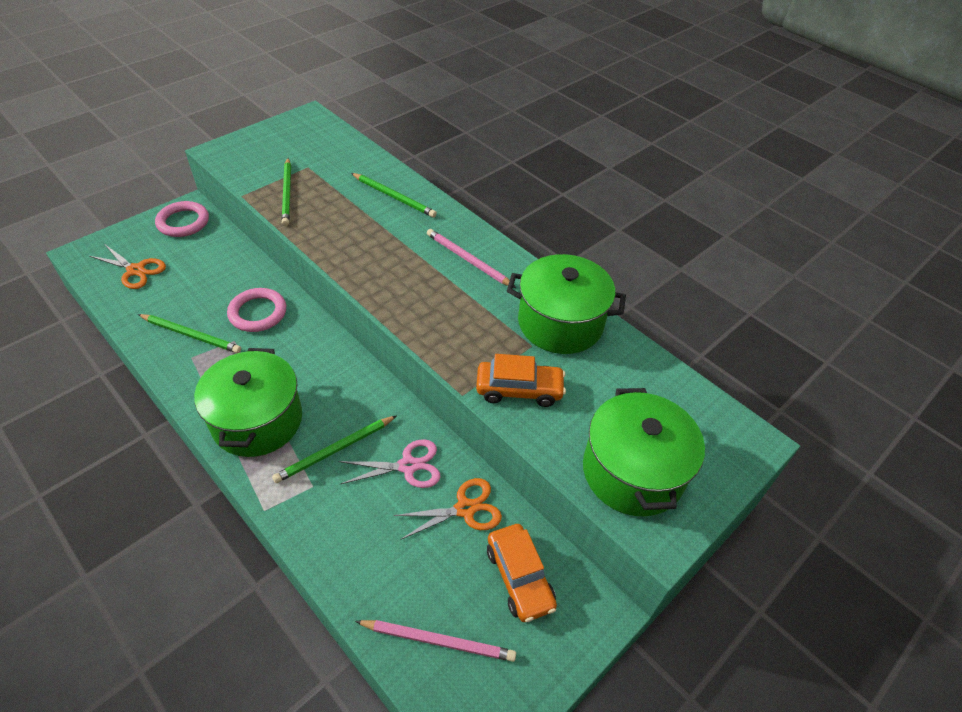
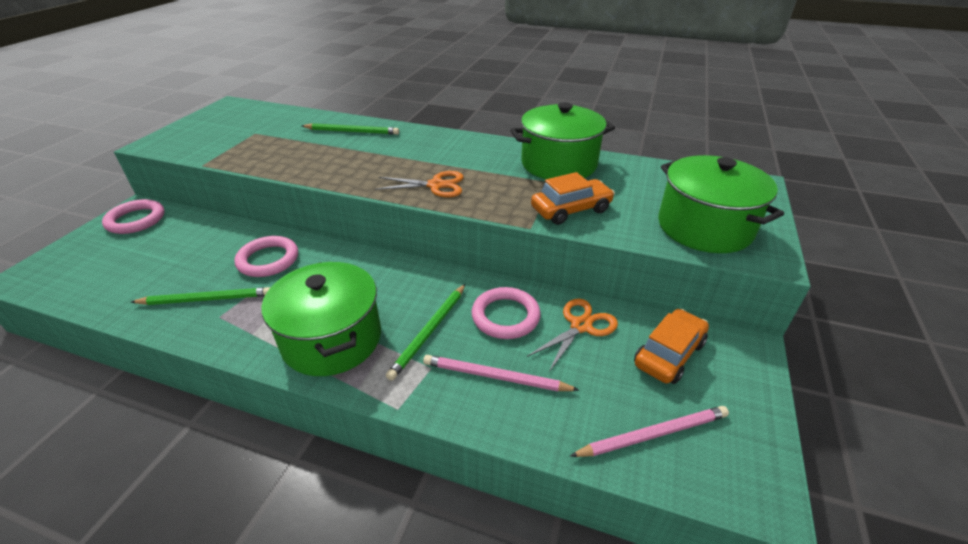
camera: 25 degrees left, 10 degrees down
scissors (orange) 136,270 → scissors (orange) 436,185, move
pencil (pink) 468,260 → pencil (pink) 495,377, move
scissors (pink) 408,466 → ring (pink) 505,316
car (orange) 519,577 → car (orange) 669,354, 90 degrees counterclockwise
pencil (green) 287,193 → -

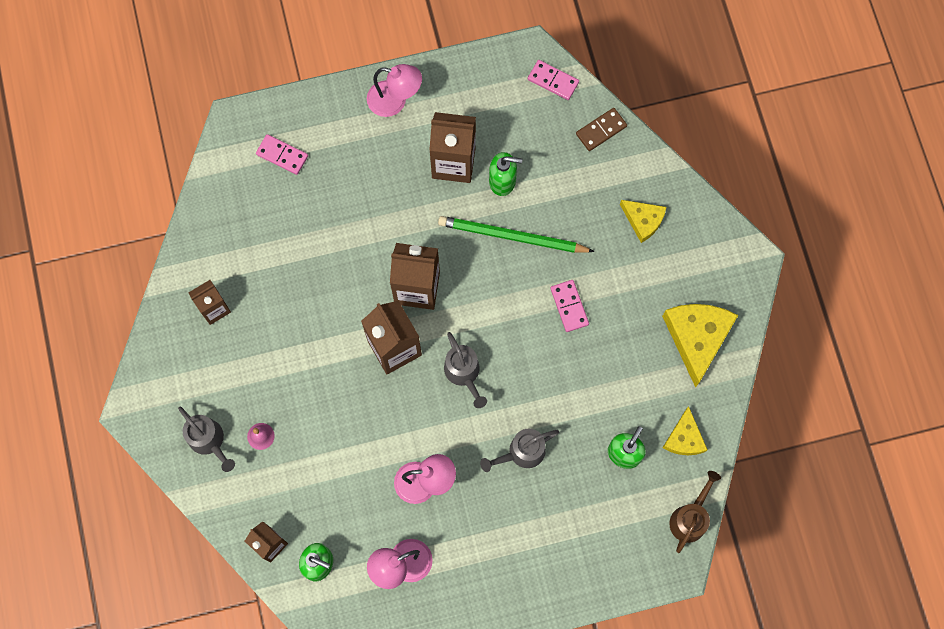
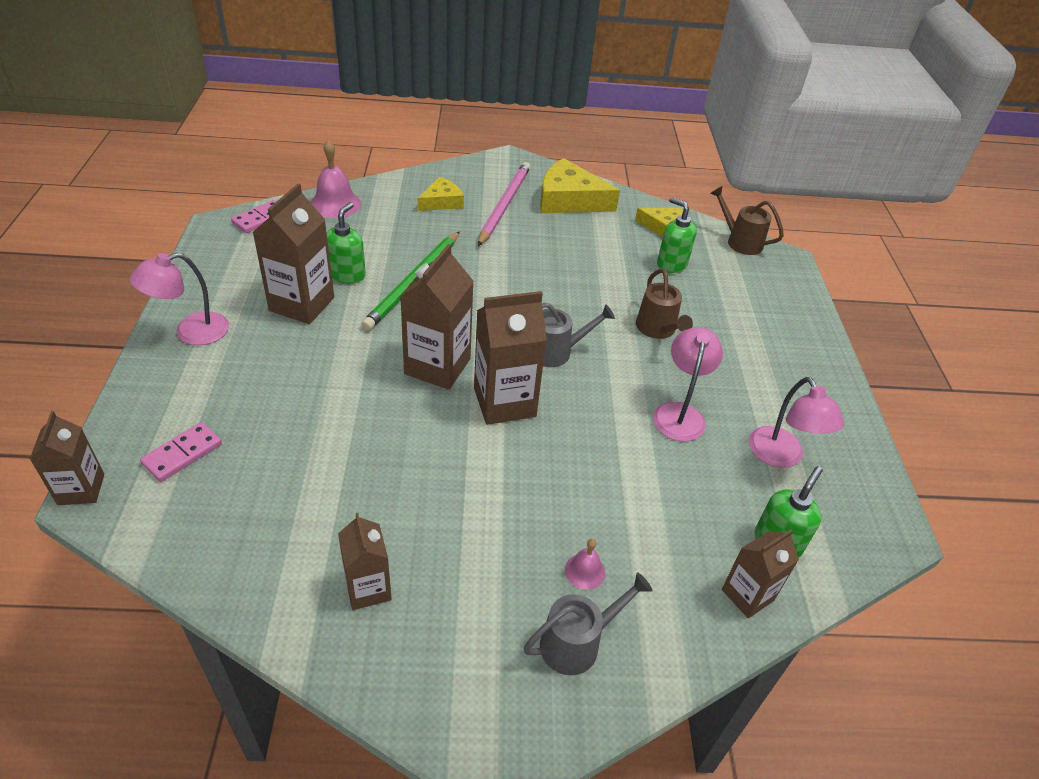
camera: 80 degrees left, 30 degrees down
- → carton (brown) 81,489
lamp (pink) 395,101 → lamp (pink) 191,332, 150 degrees counterclockwise
domino (brown) 601,130 → bell (pink) 335,204
- → pencil (pink) 504,205
watering can (grey) 521,453 → watering can (brown) 658,330
domino (pink) 569,306 → -

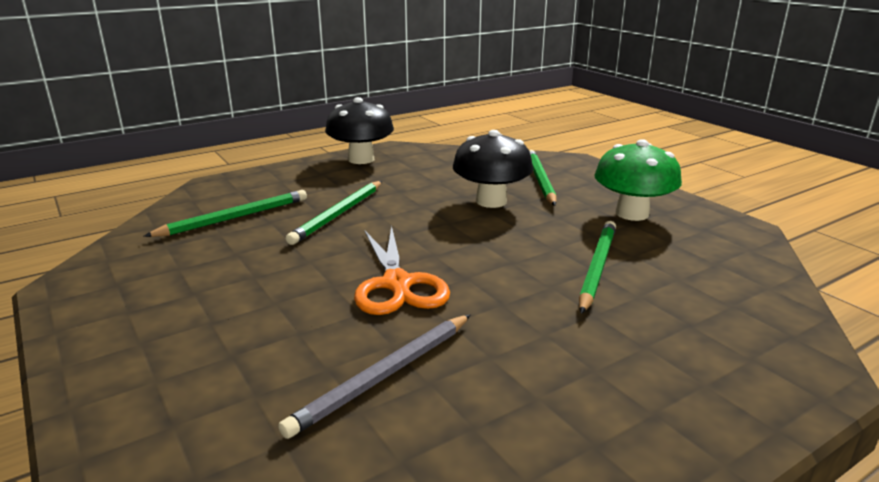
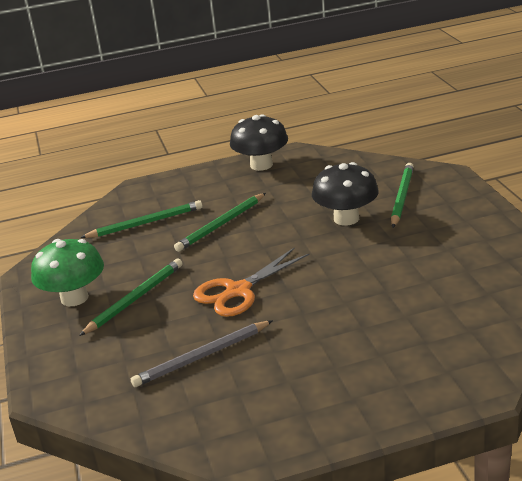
camera: 20 degrees right, 5 degrees up
mushroom (green) 632,214 → mushroom (green) 74,298, move
pencil (green) 597,267 → pencil (green) 135,299, move
scissors (orange) 397,284 → scissors (orange) 238,291, 45 degrees clockwise

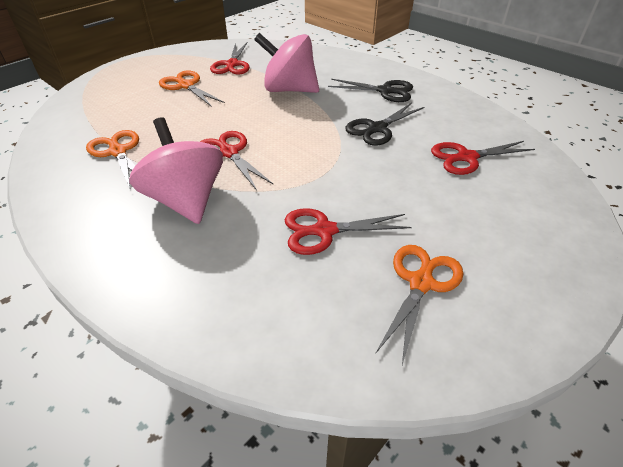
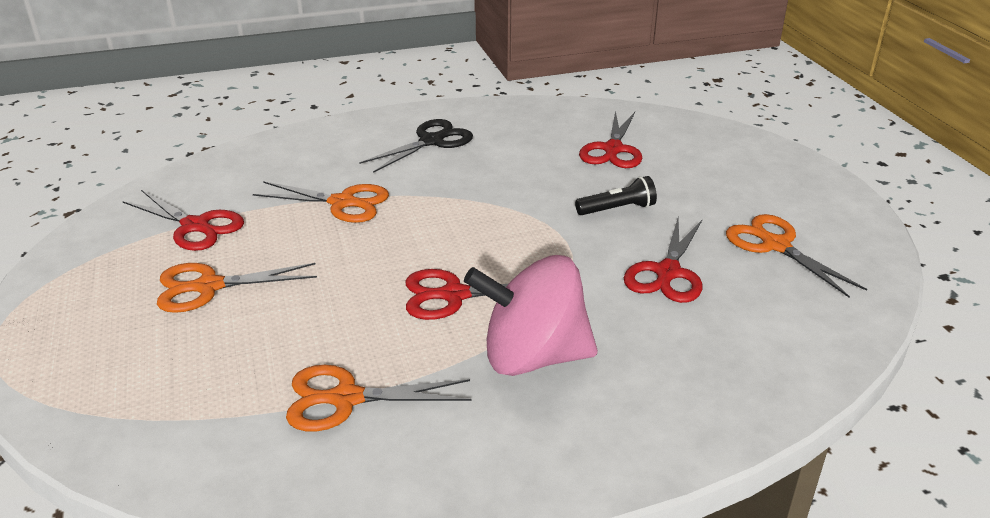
camera: 60 degrees left, 10 degrees down
spinning top (pink) 289,90 → scissors (orange) 342,203
- → flashlight (black) 617,209
scissors (black) 377,128 → -

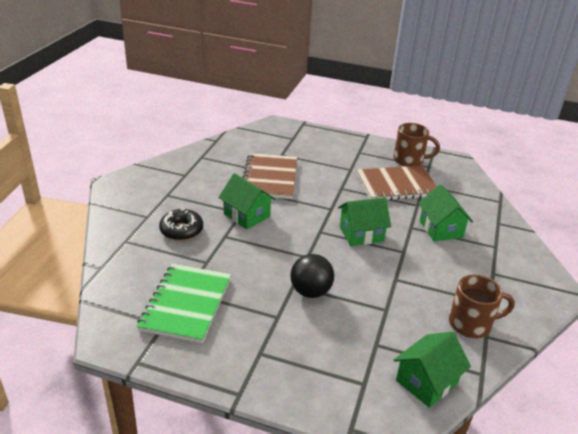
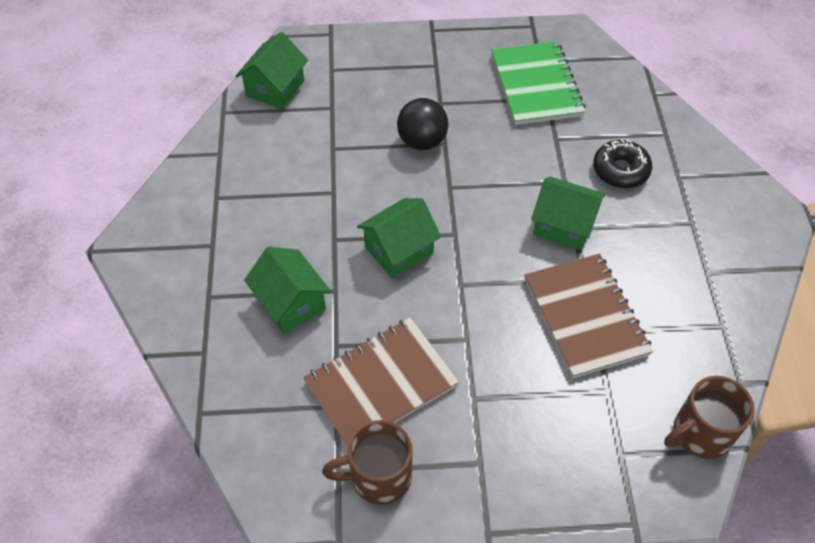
camera: 160 degrees right, 20 degrees up
mug (brown) 471,324 → mug (brown) 700,433, move

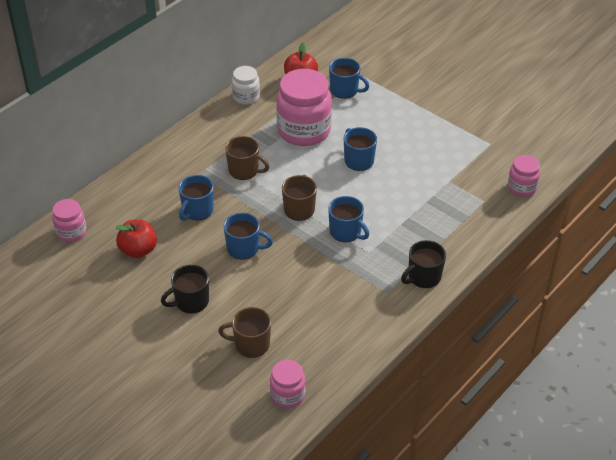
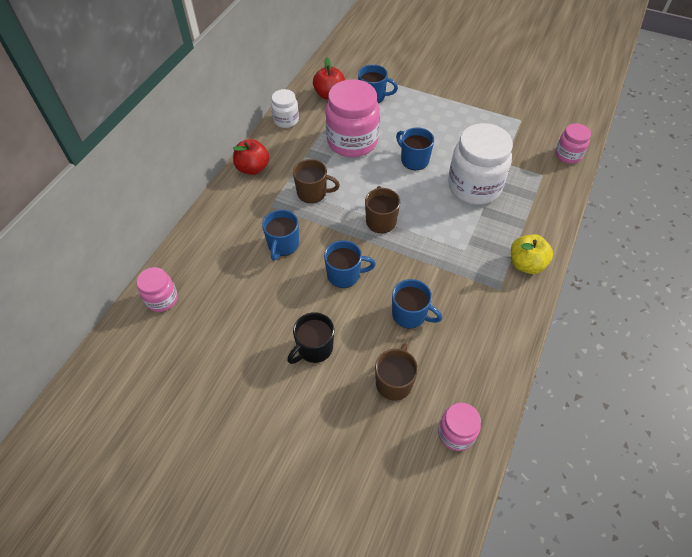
camera: 15 degrees left, 10 degrees up
apple (red) 138,250 → apple (red) 253,168, move
mug (brown) 251,344 → mug (brown) 394,382, 120 degrees clockwise
mug (blue) 346,232 → mug (blue) 410,315, move
- → jar (white) 474,186
mug (black) 423,277 → apple (yellow) 526,264

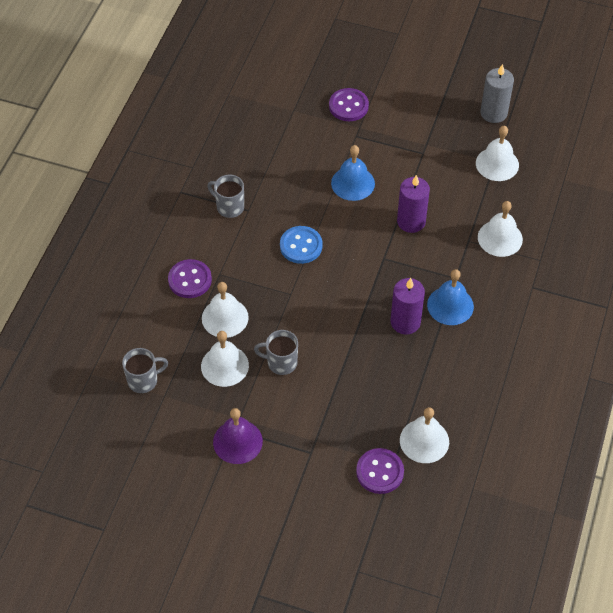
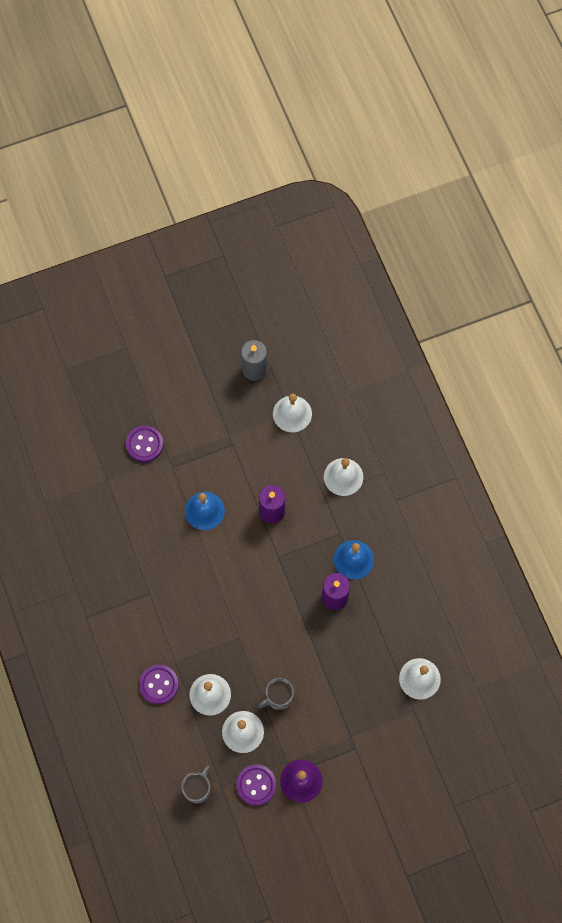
camera: 40 degrees left, 15 degrees up
button (purple) 380,472 → button (purple) 256,785, move
mug (grey) 229,207 → -
button (blue) 301,246 → -

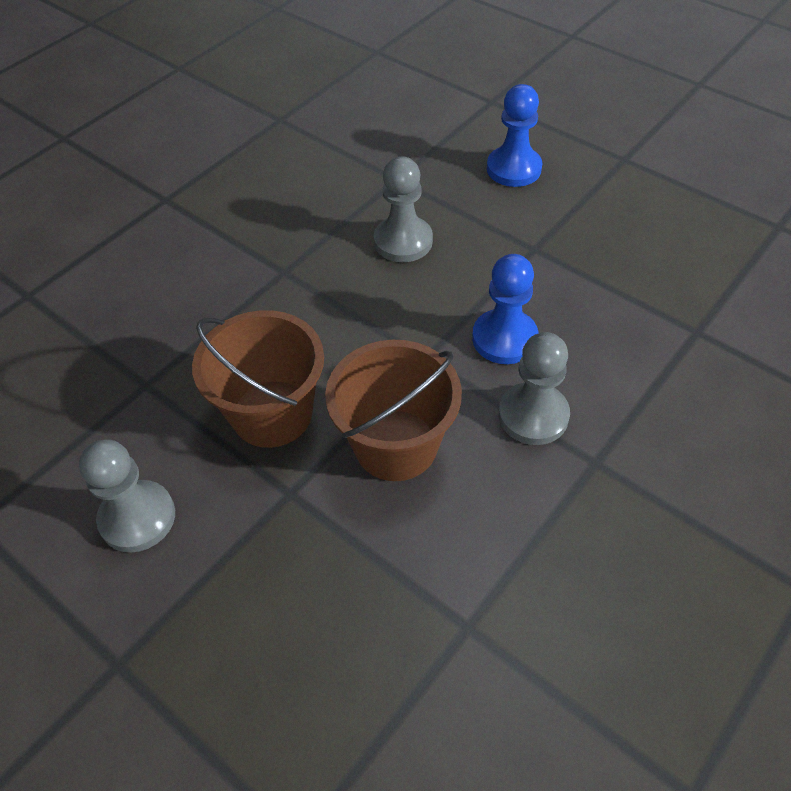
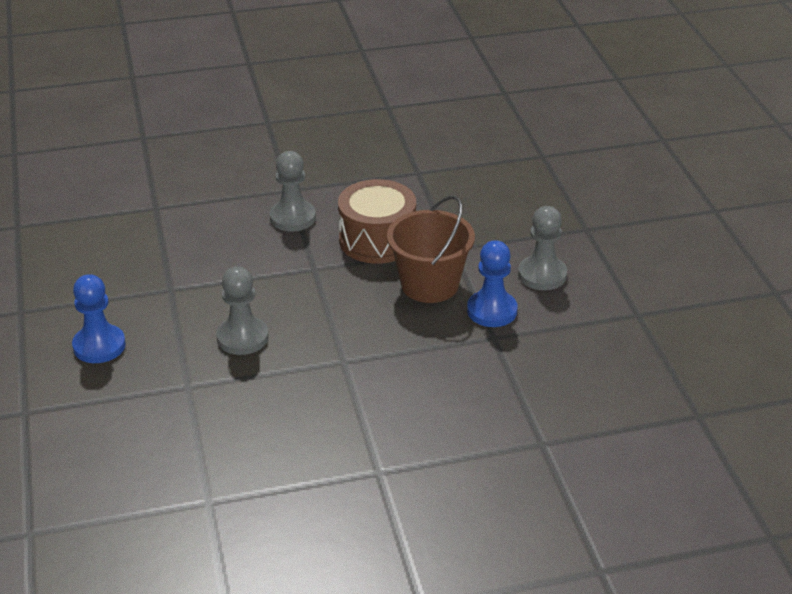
camera: 145 degrees left, 15 degrees down
bucket (brown) 396,445 → drum (brown) 377,240
pawn (blue) 504,338 → pawn (blue) 492,311, move

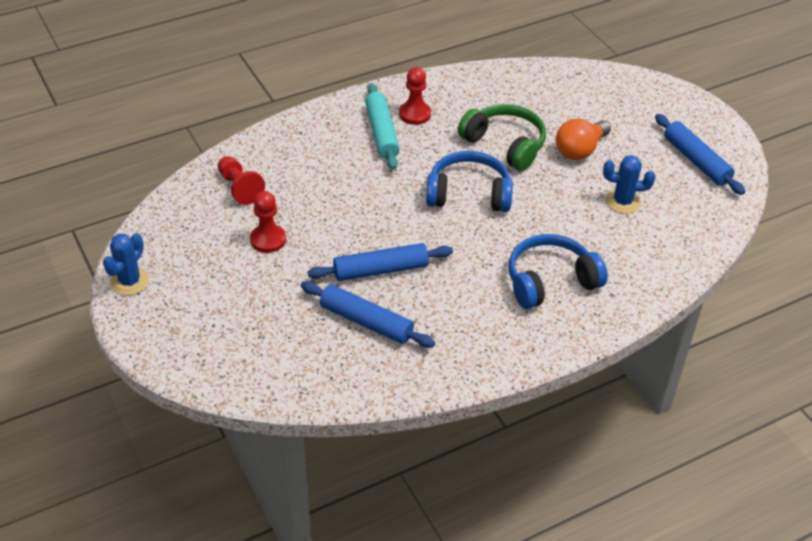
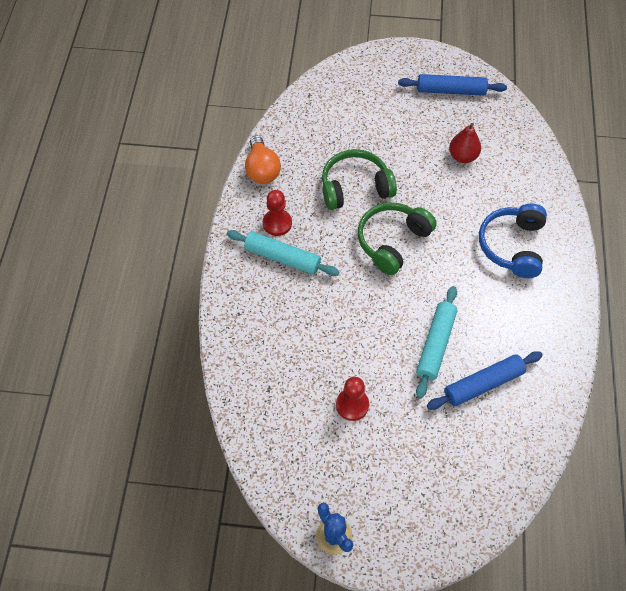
camera: 55 degrees left, 15 degrees up
light bulb (orange) 580,150 → light bulb (orange) 262,169, move
headphones (blue) 469,194 → headphones (green) 392,241
rolling pin (blue) 380,270 → rolling pin (turquoise) 435,344
cactus (blue) 622,202 → pear (red) 462,156
pawn (red) 239,188 → -

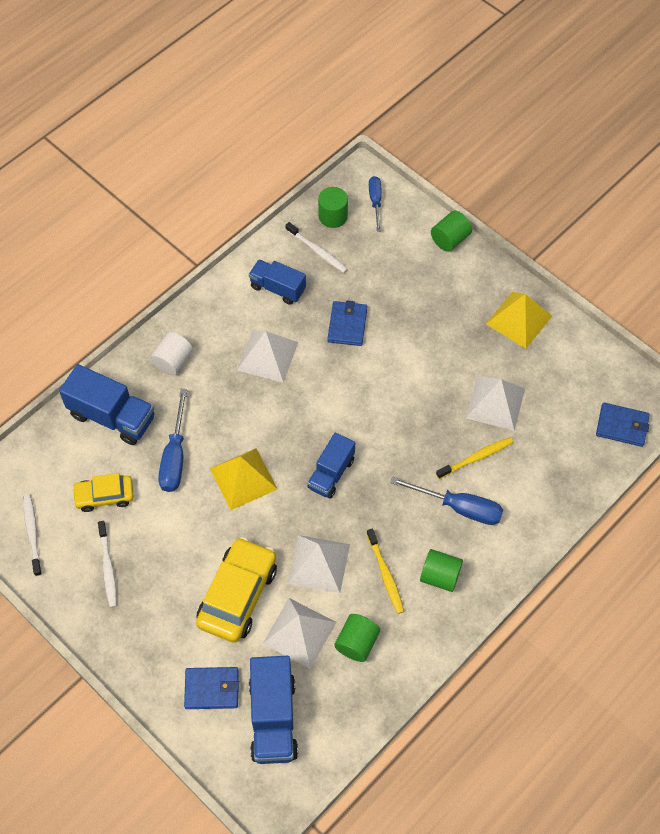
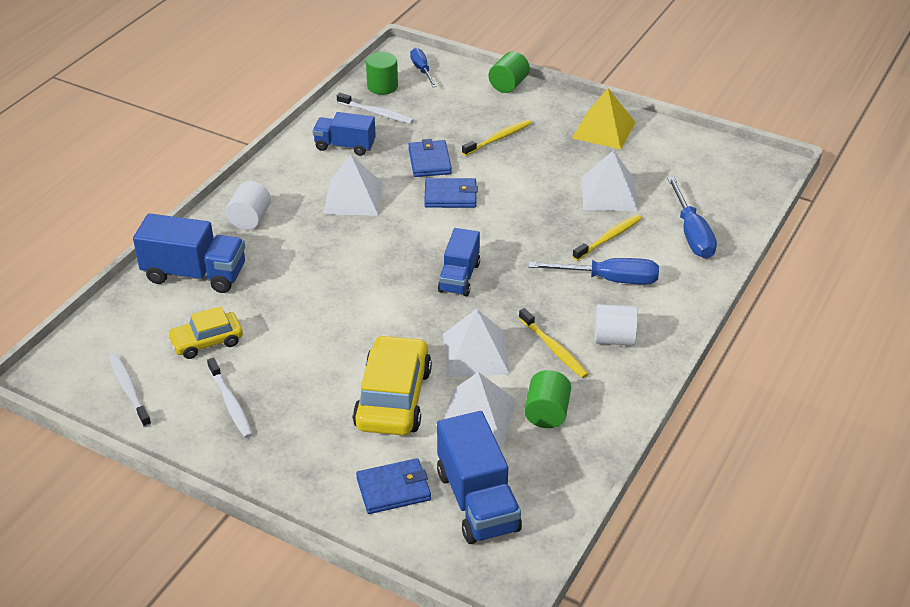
camera: 15 degrees left, 20 degrees down
wallet (blue) 622,426 → wallet (blue) 450,196, move
- → toothbrush (yellow) 498,138
cylinder (green) 440,576 → cylinder (white) 614,339
screwdriver (blue) 175,456 → screwdriver (blue) 691,233, move
pyramid (yellow) 243,478 → -

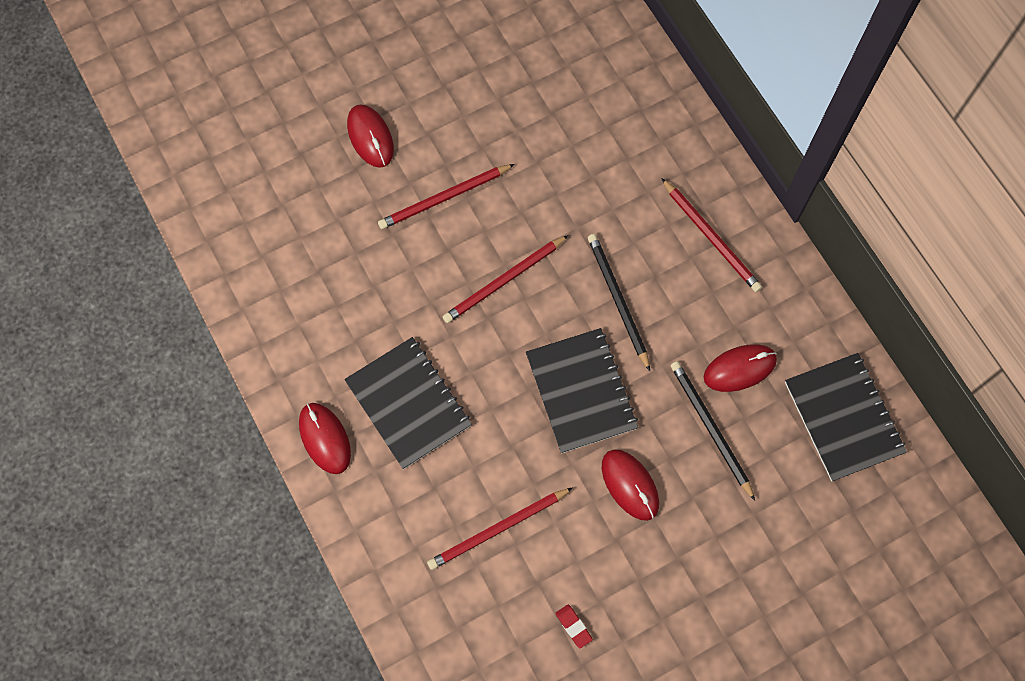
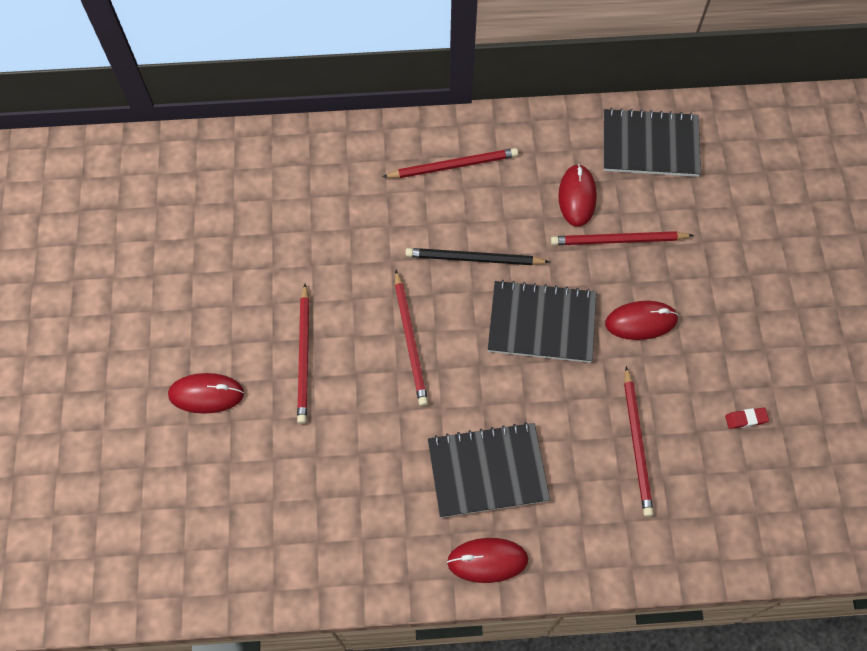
camera: 65 degrees left, 5 degrees down
pencil (black) 710,428 → pencil (red) 618,240

